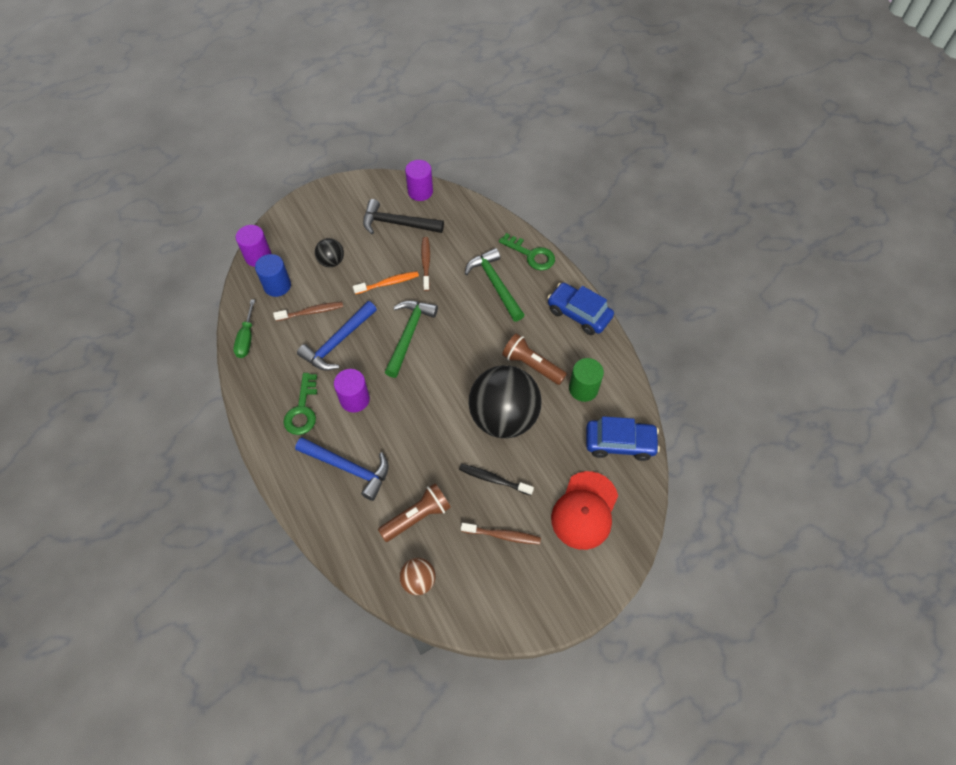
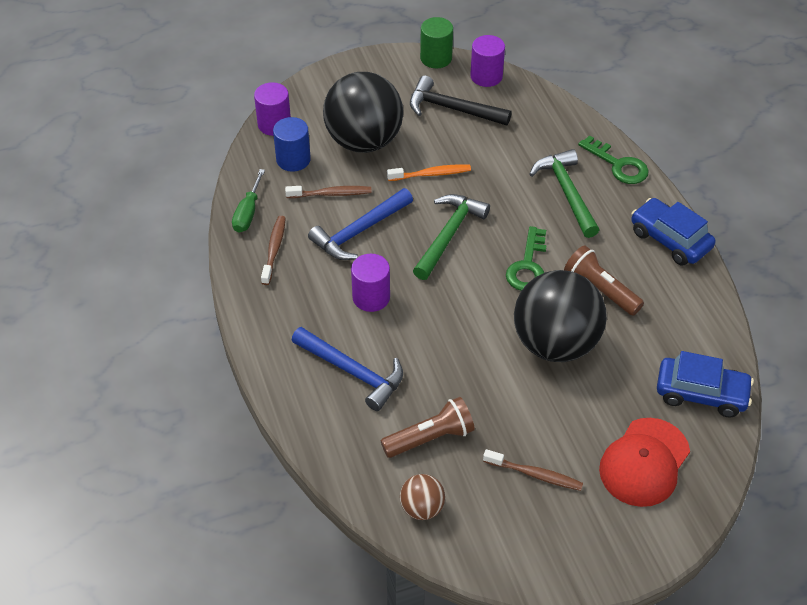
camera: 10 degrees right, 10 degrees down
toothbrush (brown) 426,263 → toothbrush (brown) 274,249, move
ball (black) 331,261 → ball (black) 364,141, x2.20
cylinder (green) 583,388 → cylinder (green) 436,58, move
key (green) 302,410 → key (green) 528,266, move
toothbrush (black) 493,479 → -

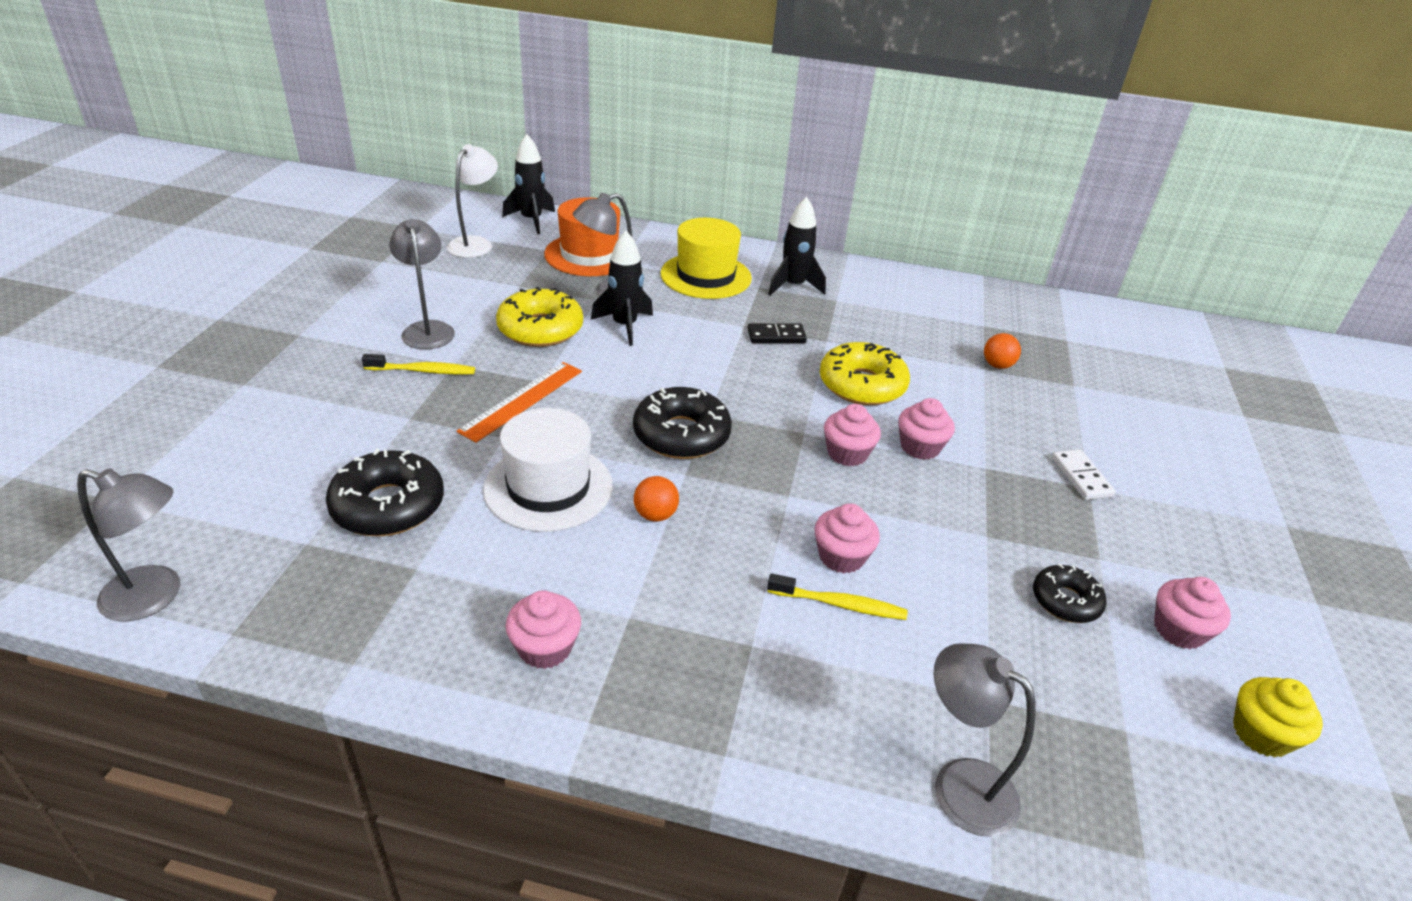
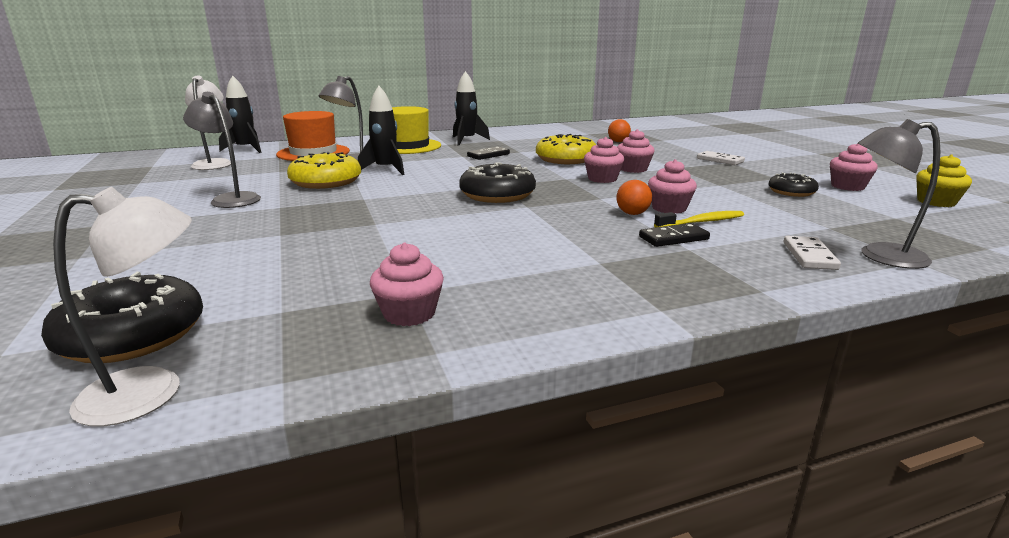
camera: 30 degrees left, 15 degrees down
donut (black) 388,506 → donut (black) 132,335, move
lamp (grey) 155,597 → lamp (white) 152,392
cupcake (pink) 545,648 → cupcake (pink) 409,313, move
ball (orange) 655,515 → ball (orange) 632,213, move
- → domino (black) 673,238
- → domino (white) 809,256
toothbrush (yellow) 423,371 → -
ruler (orange) 522,400 → -
hat (white) 548,487 → -

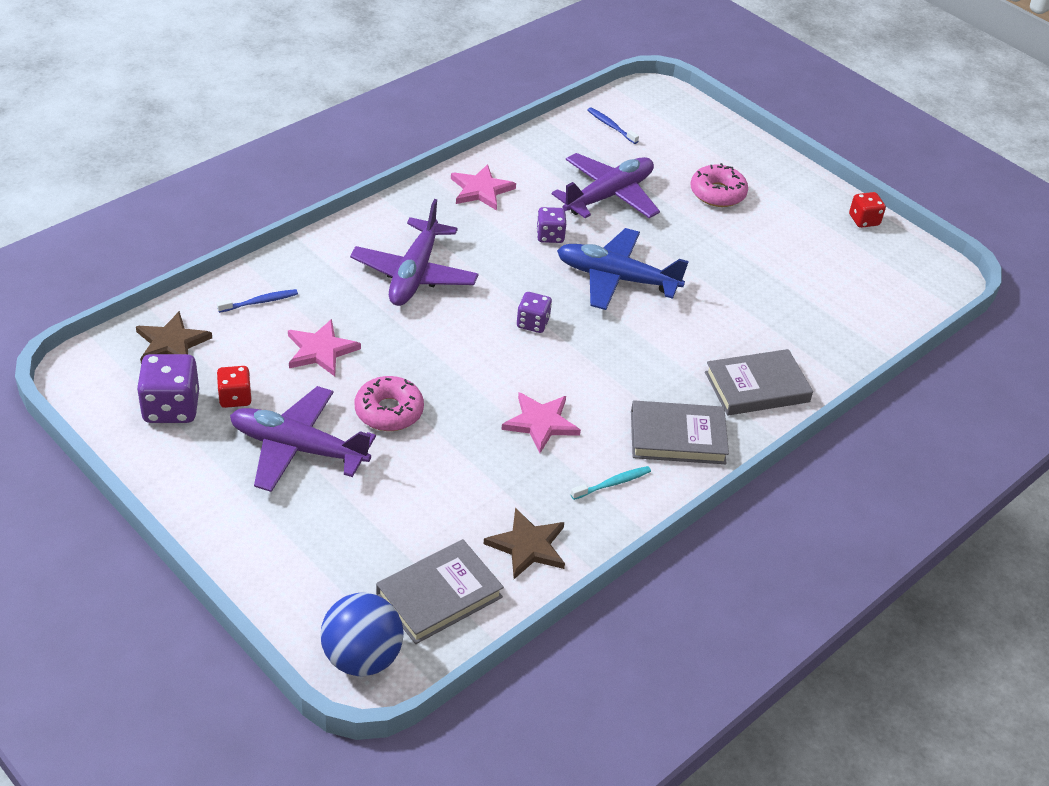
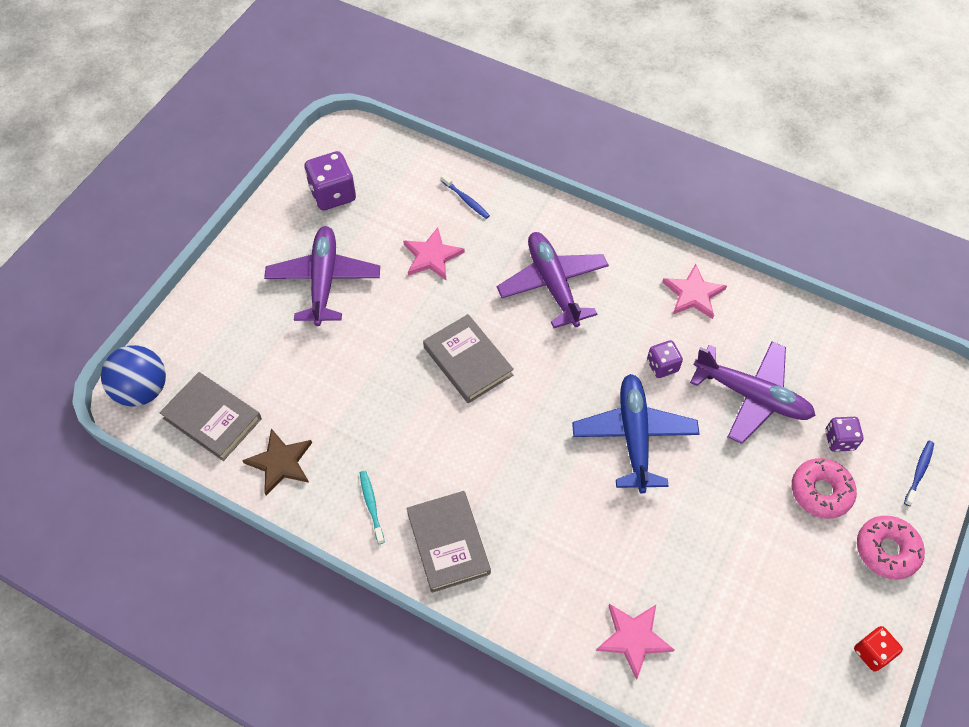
camera: 75 degrees right, 15 degrees up
toothbrush (turquoise) 612,483 → toothbrush (turquoise) 371,505, 150 degrees counterclockwise
book (grey) 757,387 → book (grey) 468,361, move
plane (purple) 414,274 → plane (purple) 553,284, 75 degrees clockwise
star (pink) 541,423 → star (pink) 633,638, move
dice (purple) 533,323 → dice (purple) 839,440, move
donut (pink) 389,411 → donut (pink) 886,550, move
toothbrush (blue) 611,126 → toothbrush (blue) 919,472, move
star (brown) 171,343 → -
dice (red) 235,398 → -

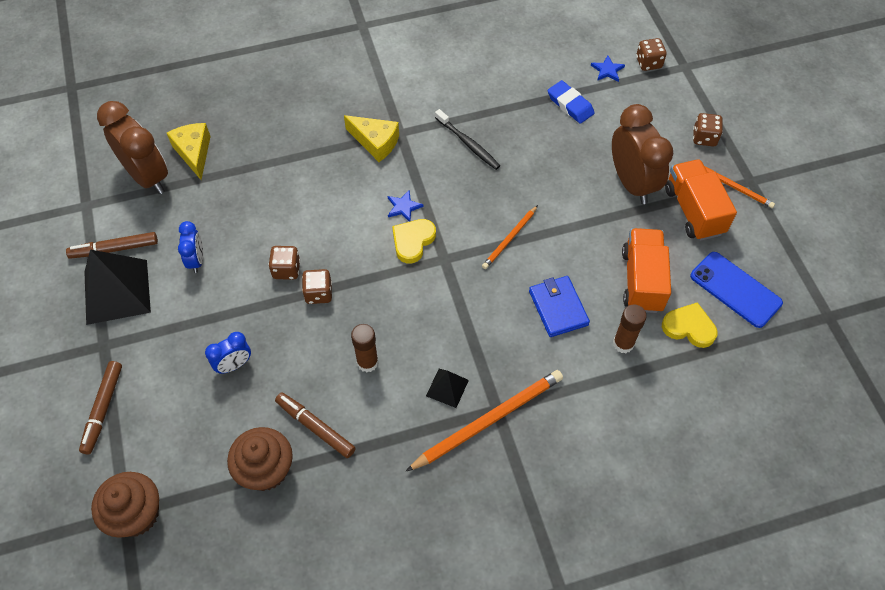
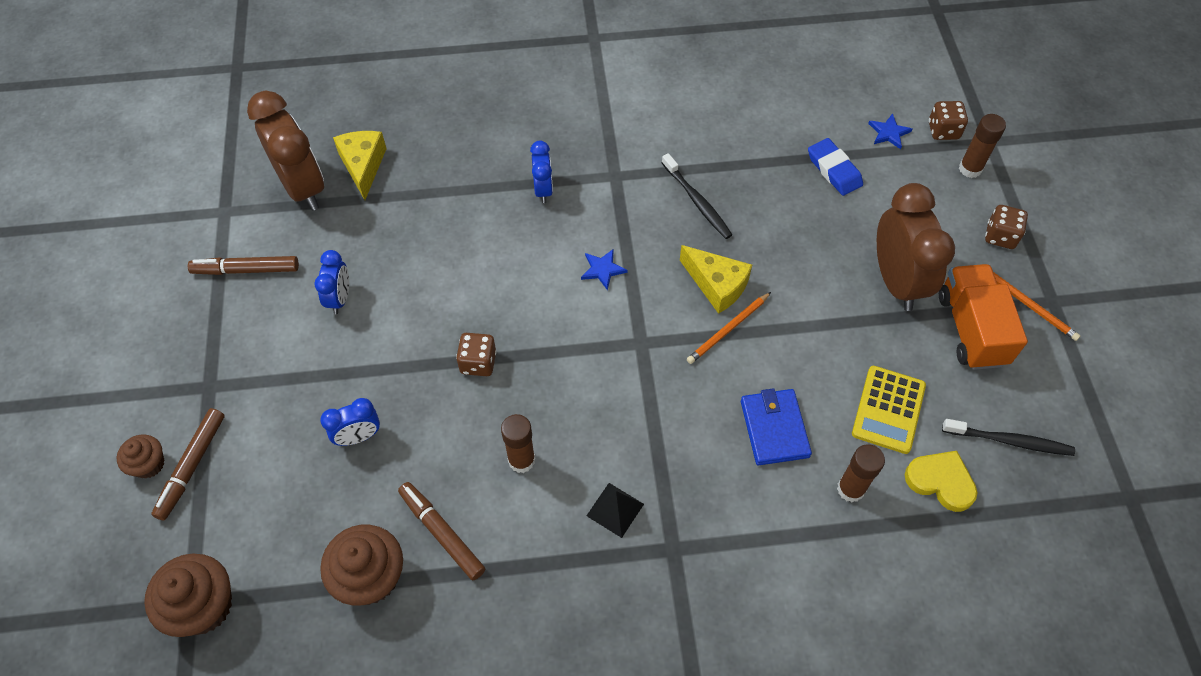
camera: 10 degrees right, 0 degrees up
- → cupcake (brown) 149,464
- → clock (blue) 543,190
cheese (yellow) 375,142 → cheese (yellow) 717,285, move
truck (orange) 641,280 → calculator (yellow) 888,410
phone (blue) 735,289 → toothbrush (black) 1010,441
- → glue stick (brown) 970,169
pyramid (black) 117,291 → -
dice (brown) 286,269 → -
heart (yellow) 413,241 → -
pencil (orange) 488,420 → -

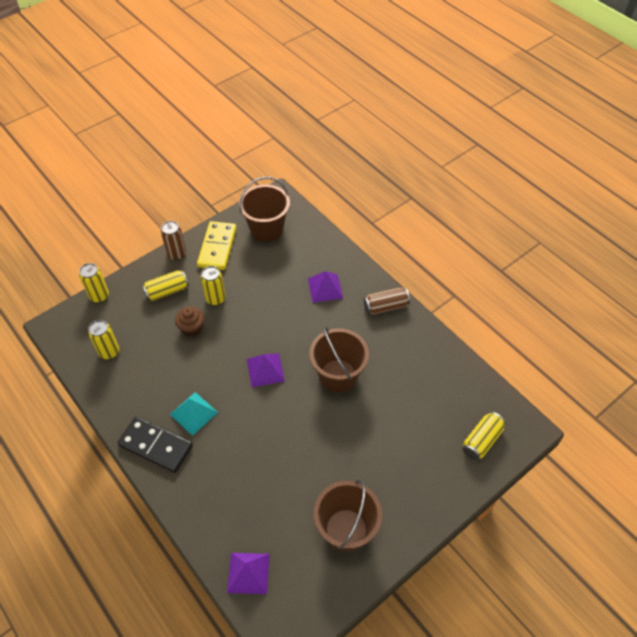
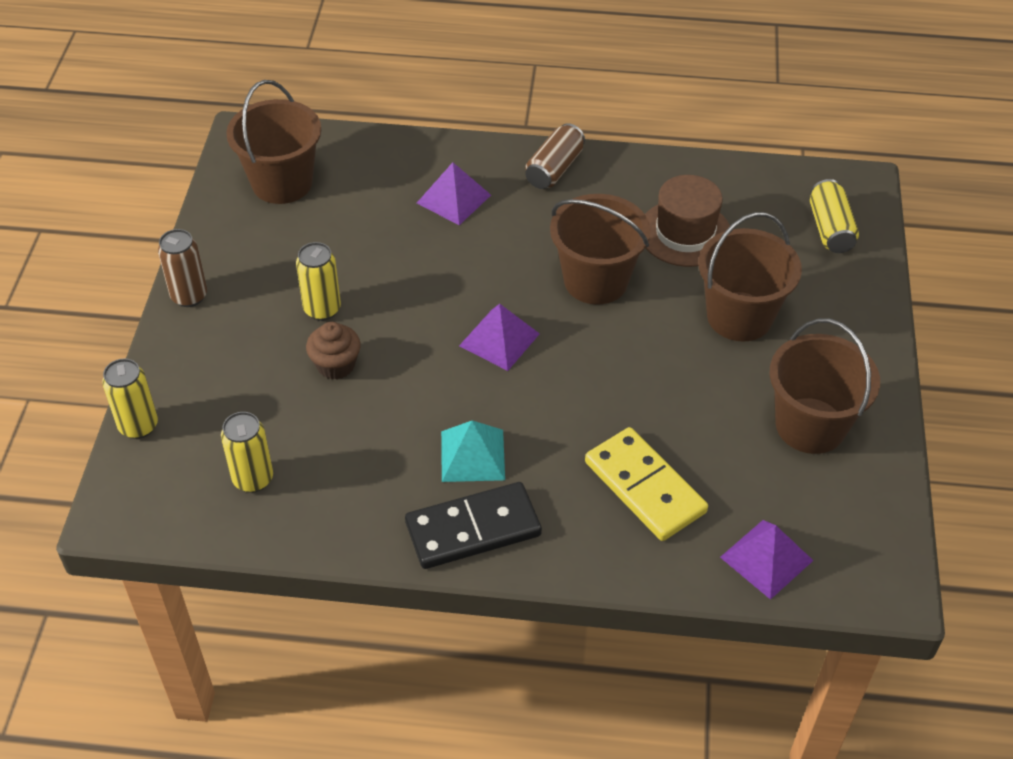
camera: 45 degrees left, 5 degrees down
domino (yellow) 217,247 → domino (yellow) 645,487, move
- → hat (brown) 685,233
- → bucket (brown) 739,316
can (yellow) 167,291 → -

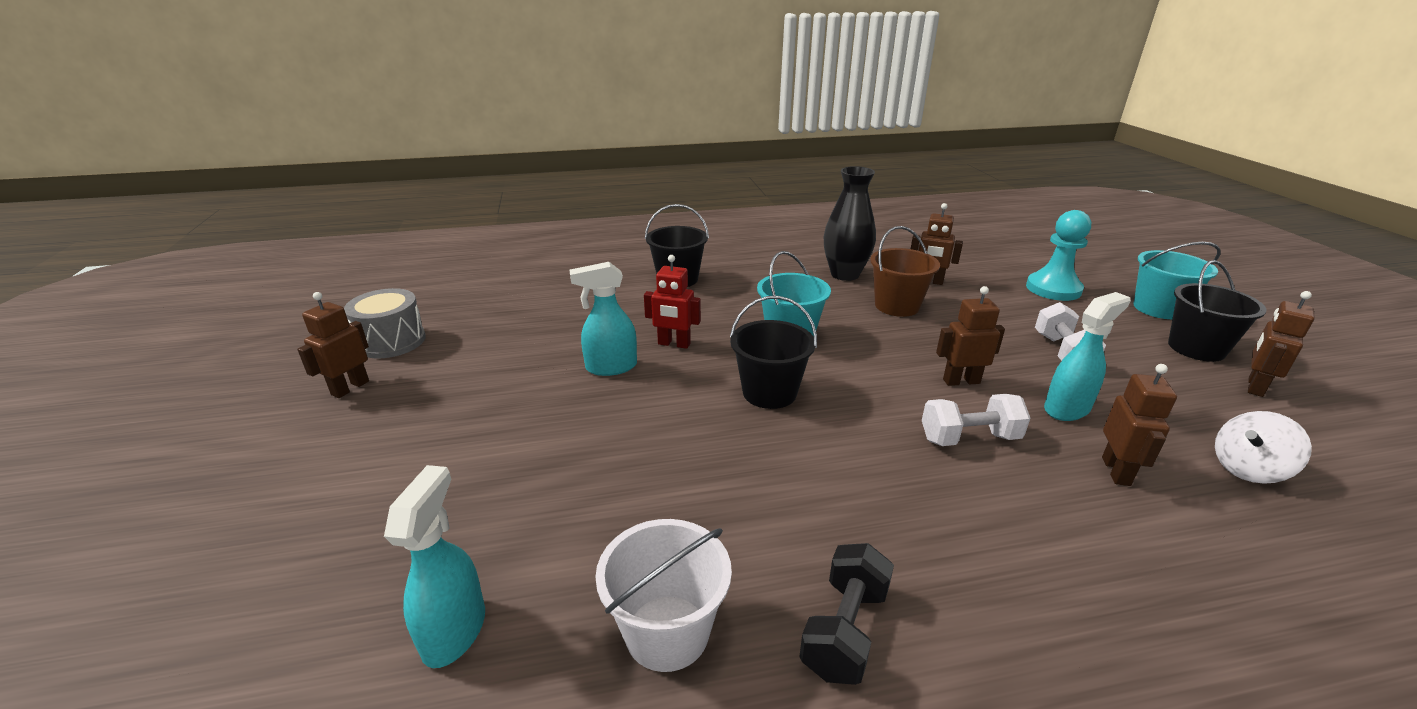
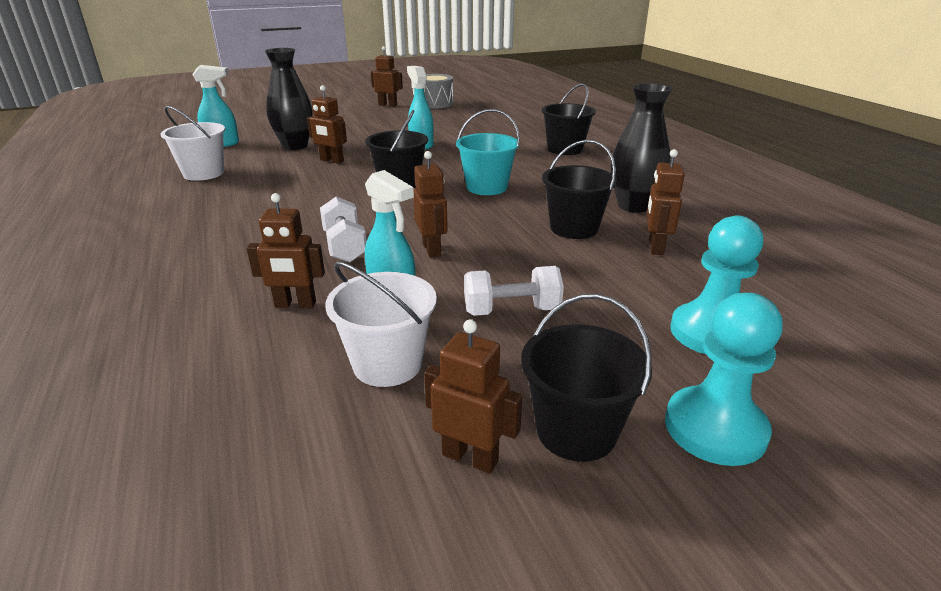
camera: 80 degrees right, 0 degrees up
- → vase (black) 295,146
- → robot (brown) 331,161
- → bucket (white) 387,364
bucket (brown) 897,306 → bucket (black) 574,228
bucket (turquoise) 1158,308 → pawn (turquoise) 715,428
robot (red) 674,344 → -
dumbbell (black) 844,630 → -
spinning top (white) 1248,469 → -

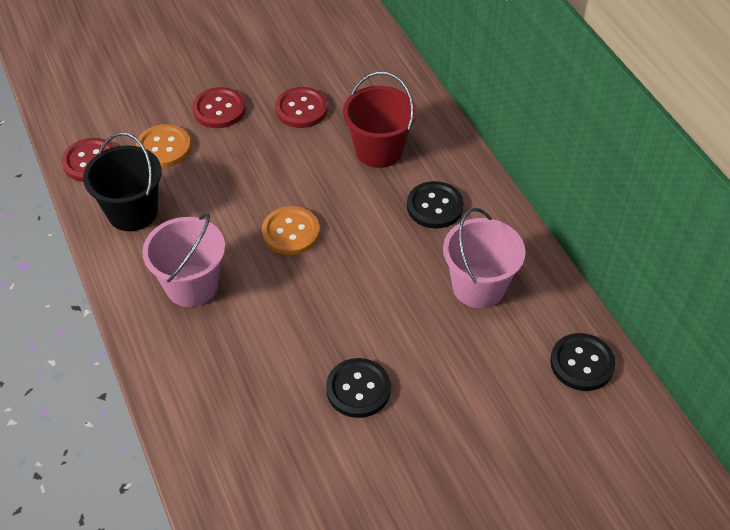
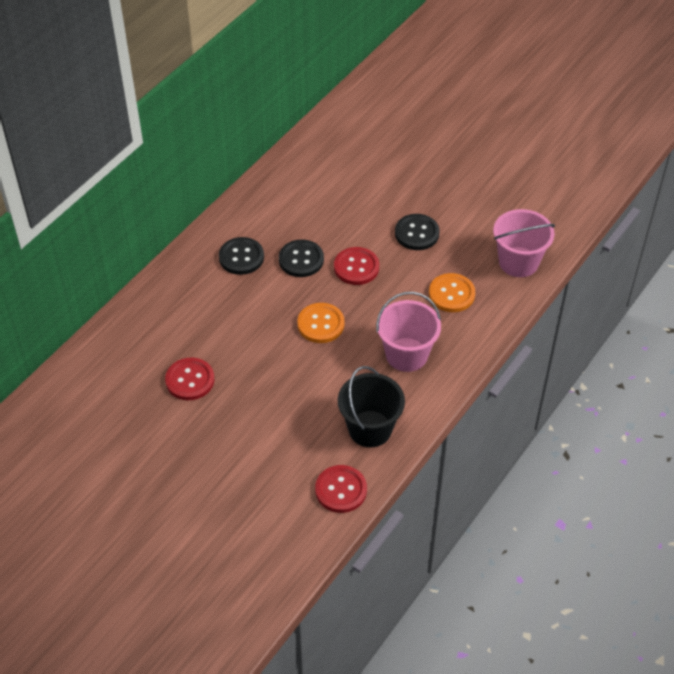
camera: 120 degrees left, 0 degrees up
button (black) 582,363 → button (black) 301,260, move
button (red) 219,109 → button (red) 356,267, move
button (orange) 164,147 → button (orange) 451,294, move
bucket (pink) 478,287 → bucket (pink) 518,262, move
bucket (red) 379,150 → -

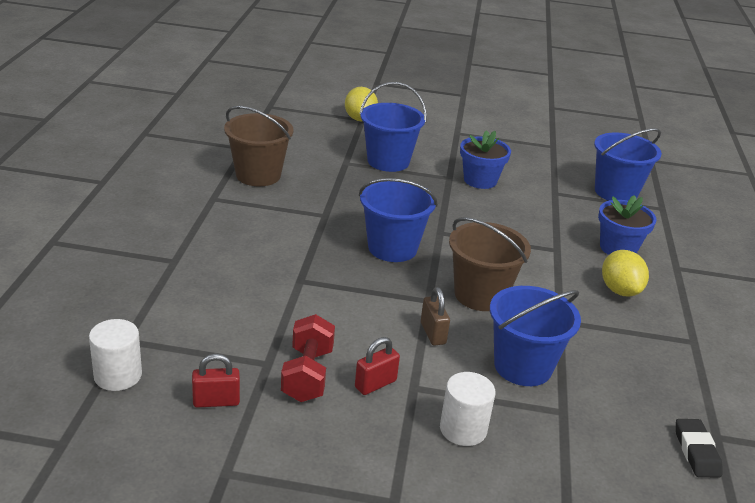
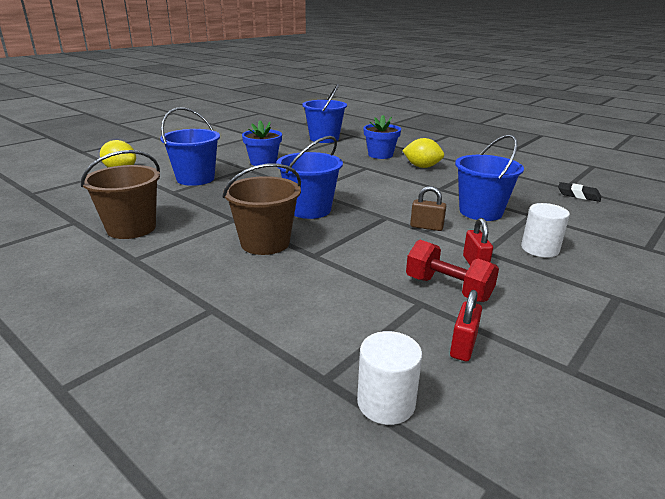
camera: 55 degrees left, 5 degrees down
bucket (brown) 480,295 → bucket (brown) 265,243, move

